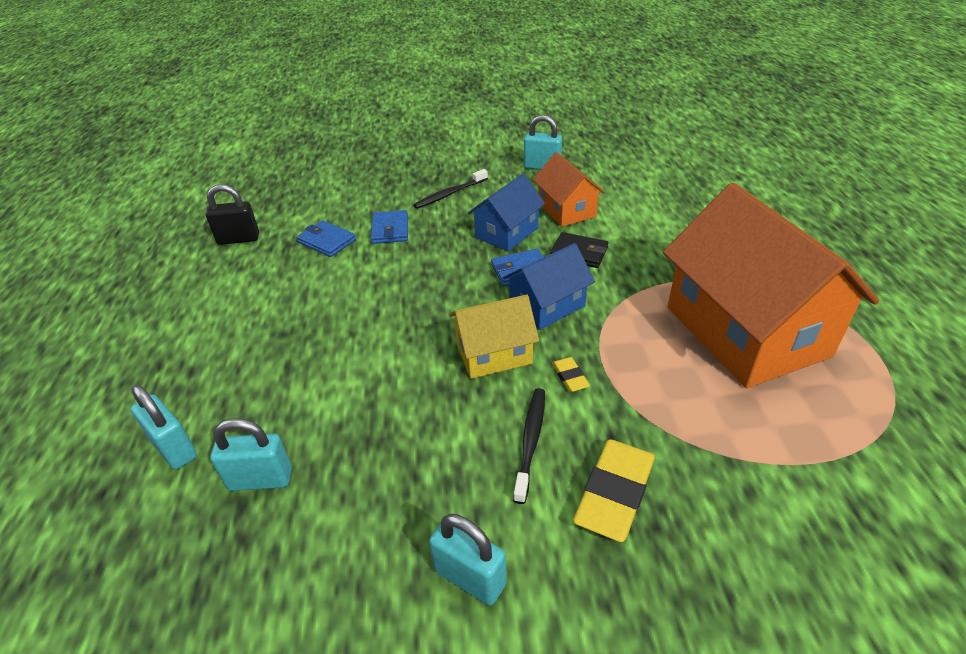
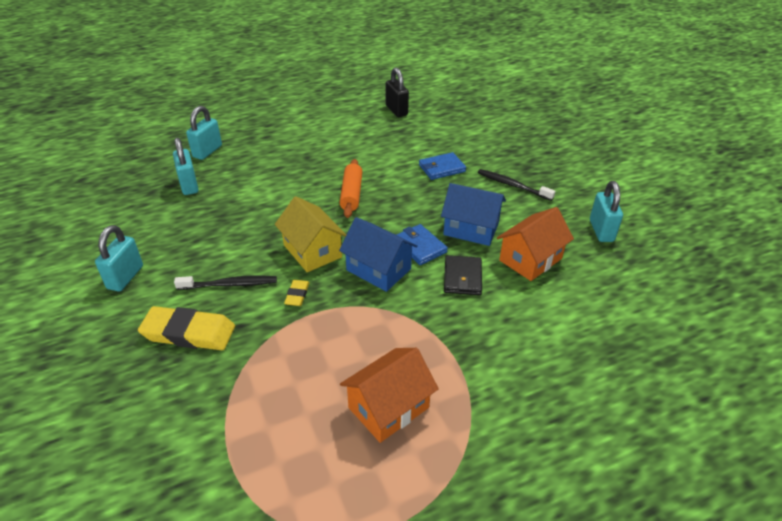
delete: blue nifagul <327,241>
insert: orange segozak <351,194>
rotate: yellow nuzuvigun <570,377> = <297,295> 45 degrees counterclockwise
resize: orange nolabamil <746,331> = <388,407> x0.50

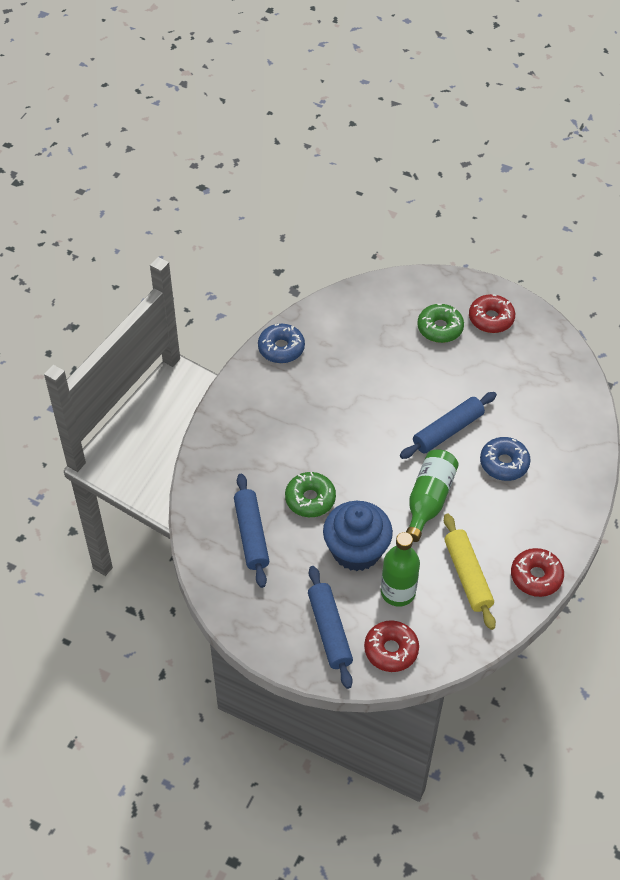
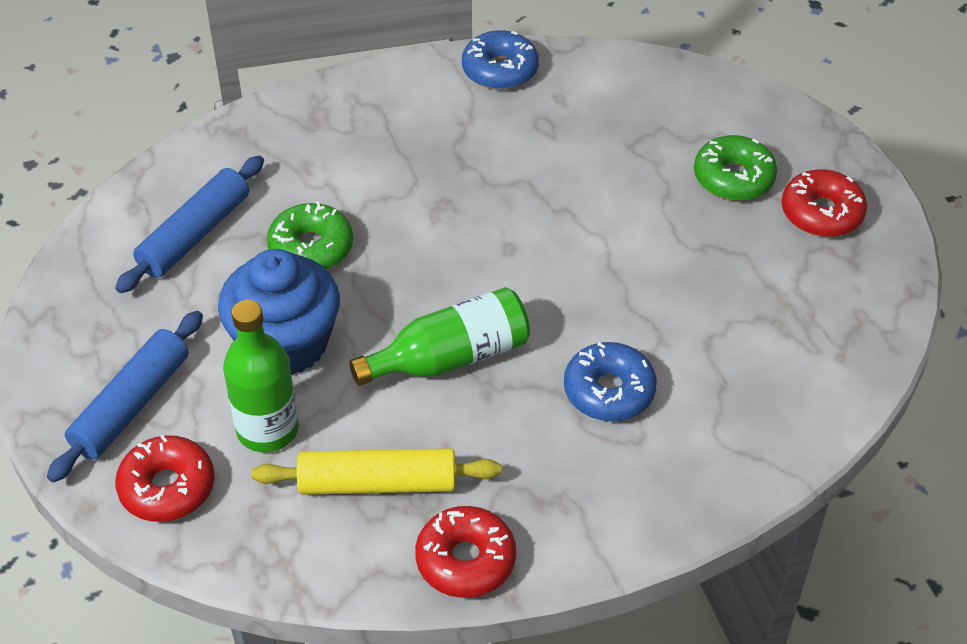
delete: blue segozak <448,431>
rotate: yellow segozak <467,575> = <377,483> 60 degrees clockwise

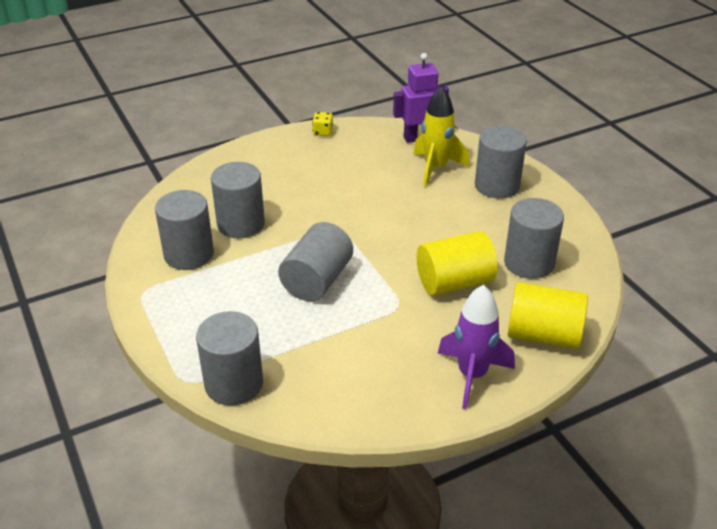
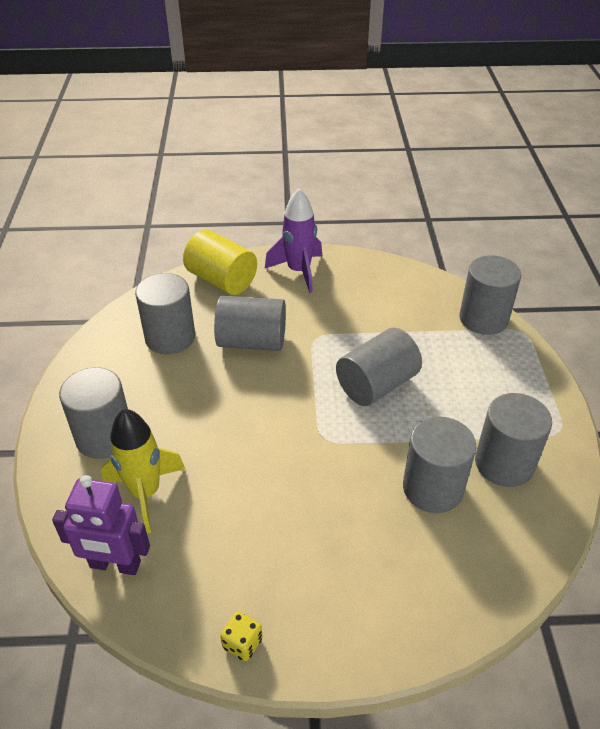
recolor: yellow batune <454,282> to grey batune <252,341>

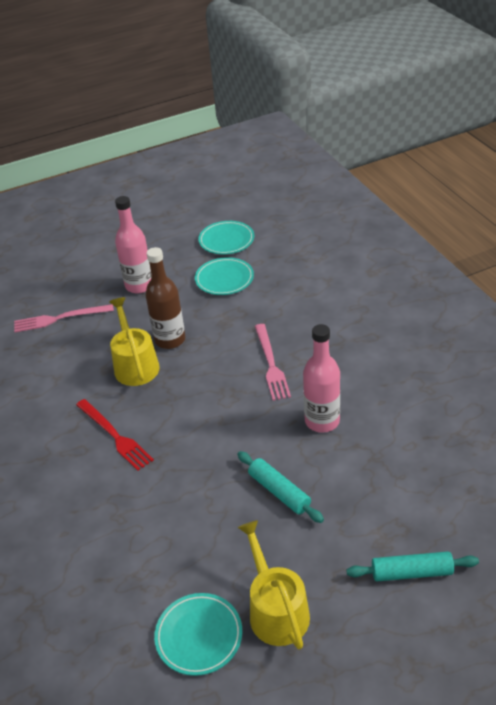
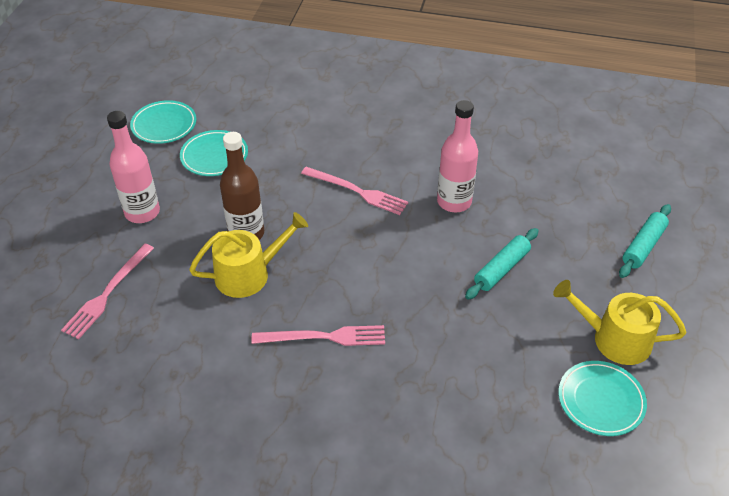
recolor: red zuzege <115,436> to pink zuzege <324,337>
rotate: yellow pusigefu <135,365> = <249,274> 135 degrees clockwise; turquoise segozak <279,491> = <501,269> 45 degrees counterclockwise

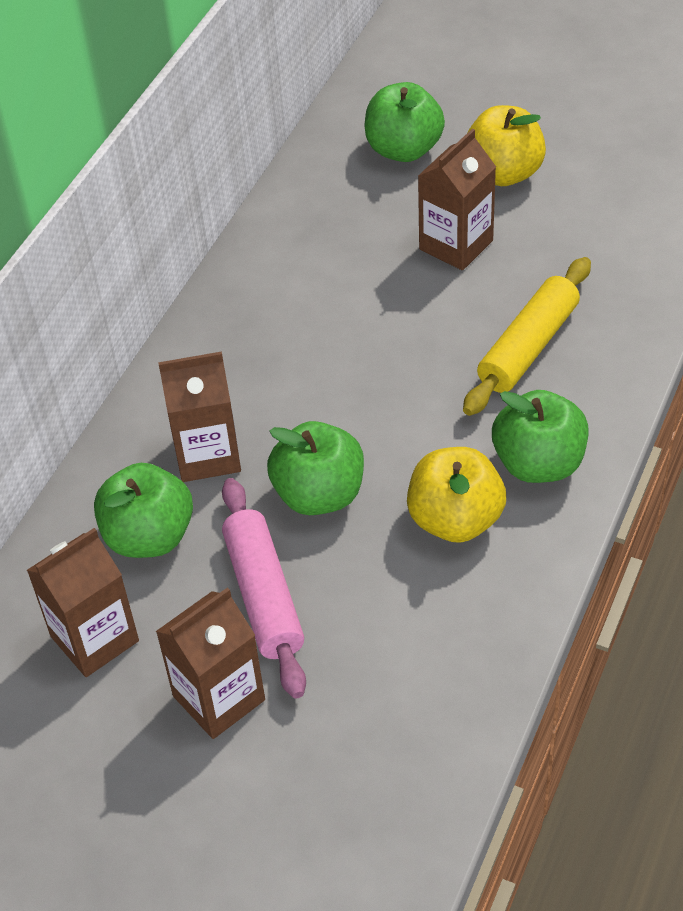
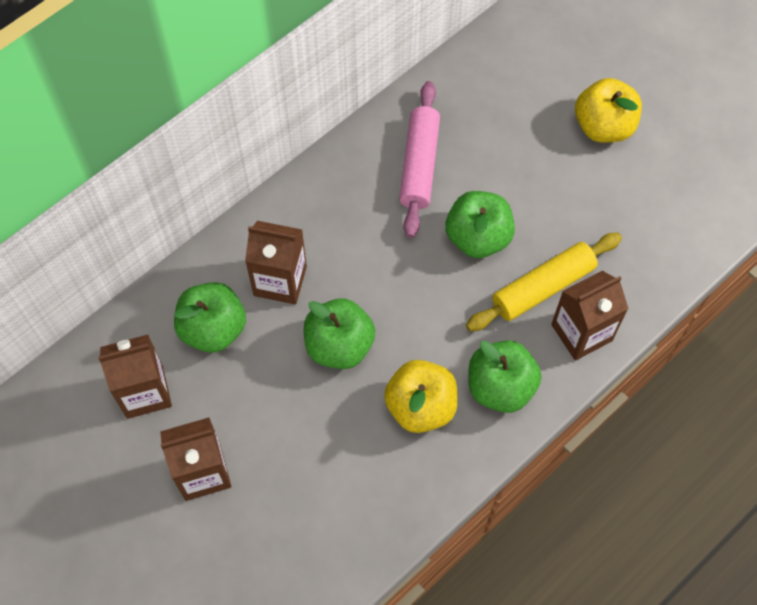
move: pink segozak <264,595> to <419,165>; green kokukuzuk <404,149> to <478,238>; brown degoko <456,245> to <581,332>

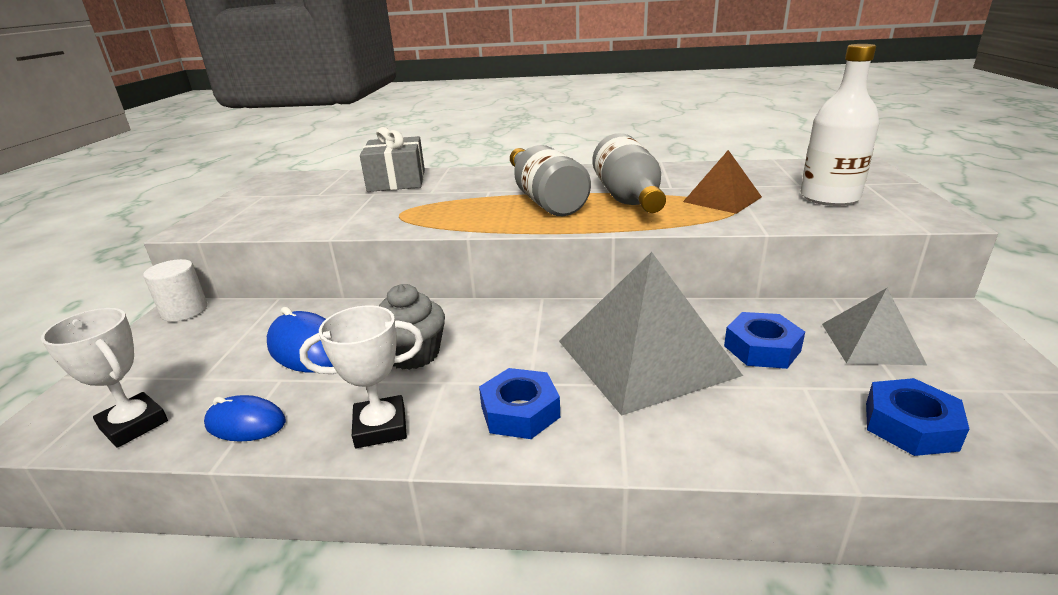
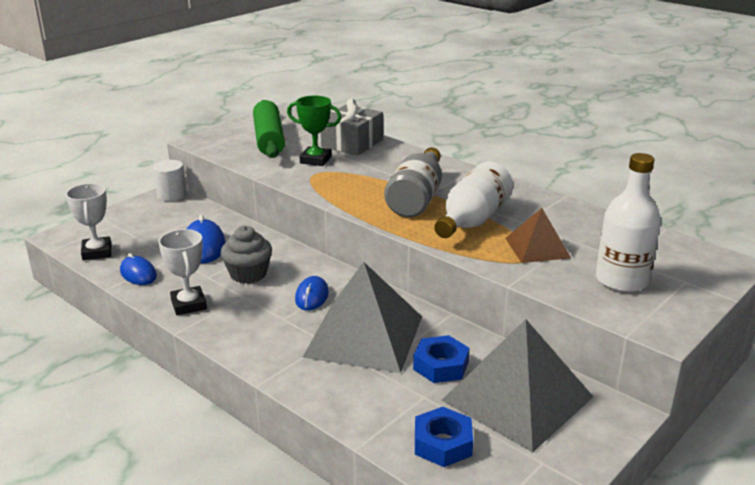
delete: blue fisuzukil <520,411>
insert: green segozak <269,139>; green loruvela <315,160>; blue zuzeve <312,296>
recolor: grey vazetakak <628,199> to white vazetakak <472,220>
rotate: white loruvela <380,427> = <189,304> 45 degrees clockwise
resize: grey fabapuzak <871,343> = <517,398> x1.83

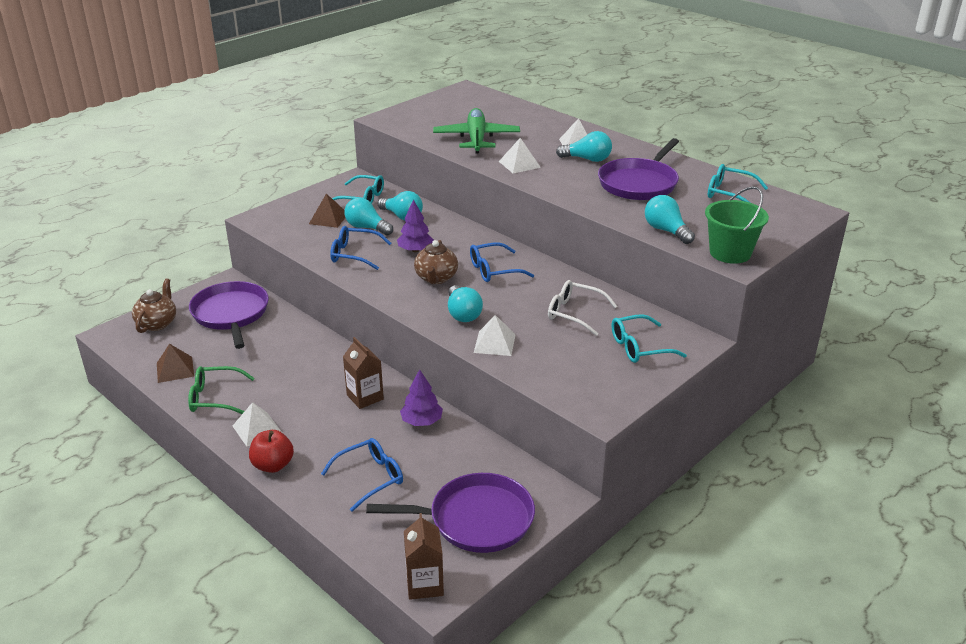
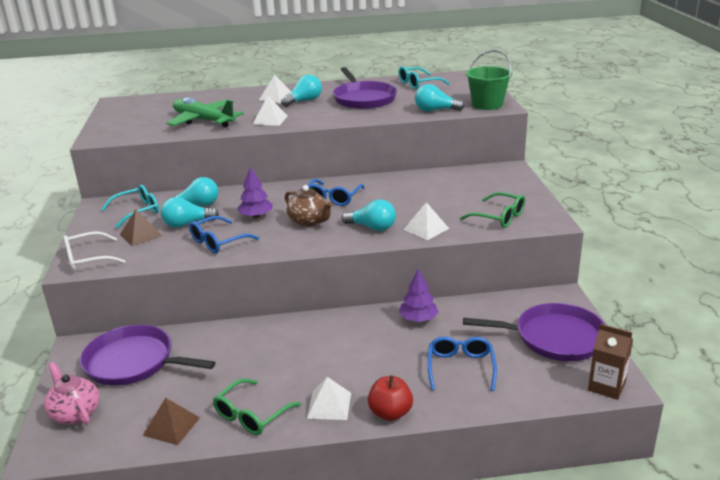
delete: brown degoko <365,397>; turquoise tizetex <639,347>
insert: green tizetex <499,217>
move: white tizetex <574,313> to <88,259>
recolor: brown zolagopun <157,323> to pink zolagopun <75,413>
rotate: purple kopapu <475,519> = <554,338> 60 degrees clockwise

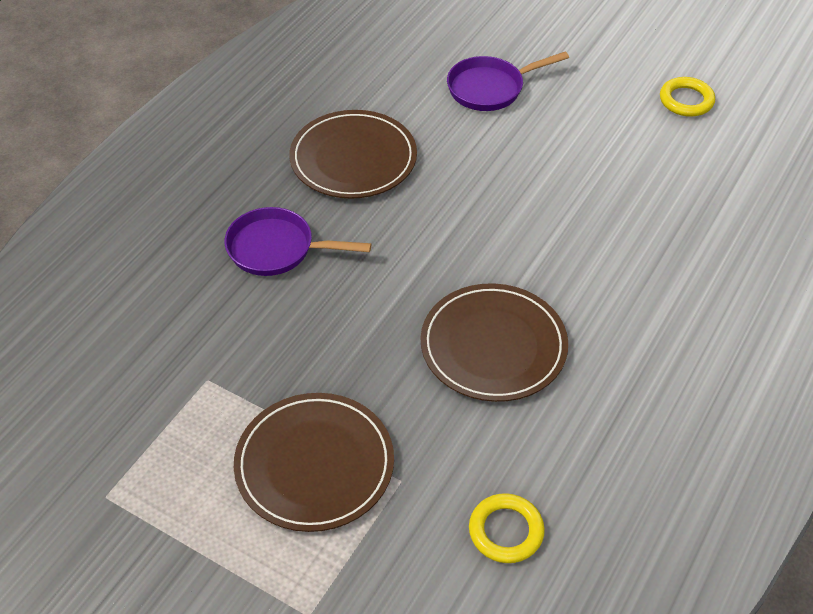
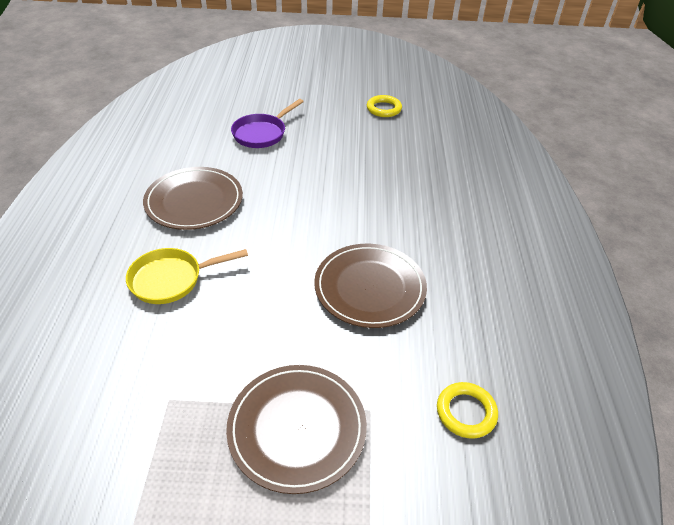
recolor: purple kopapu <276,249> to yellow kopapu <171,279>

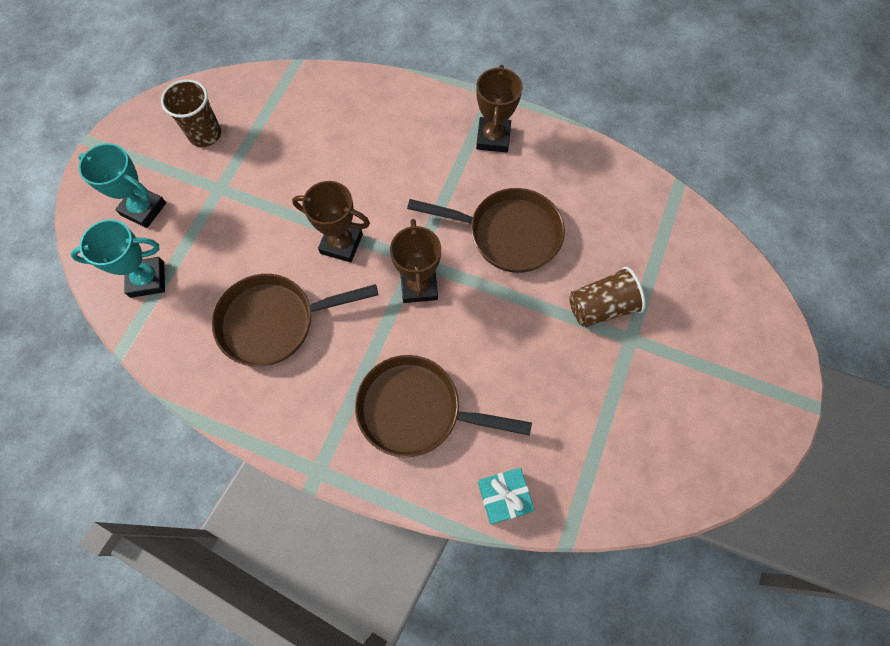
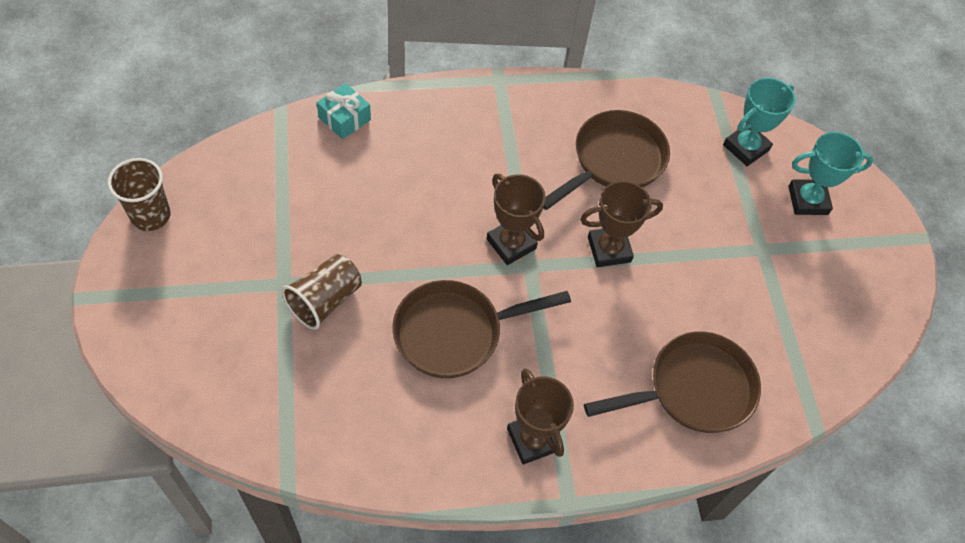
move: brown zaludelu <205,134> to <150,215>; brown kopapu <416,410> to <693,389>

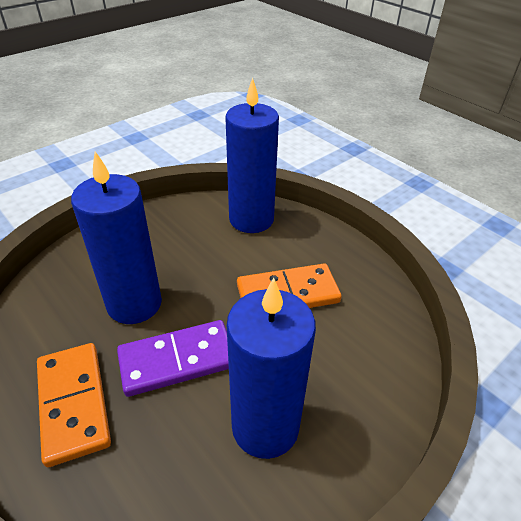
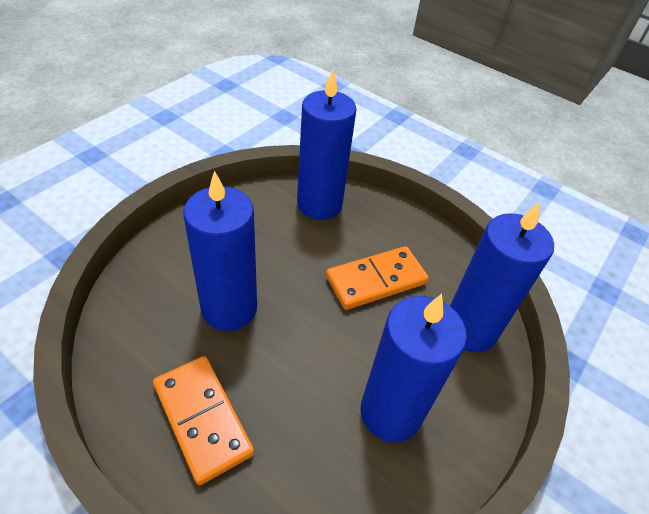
delete: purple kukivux <177,360>
insert: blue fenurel <469,329>

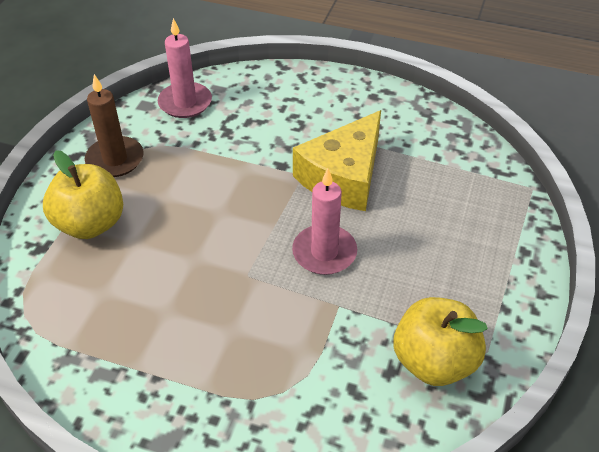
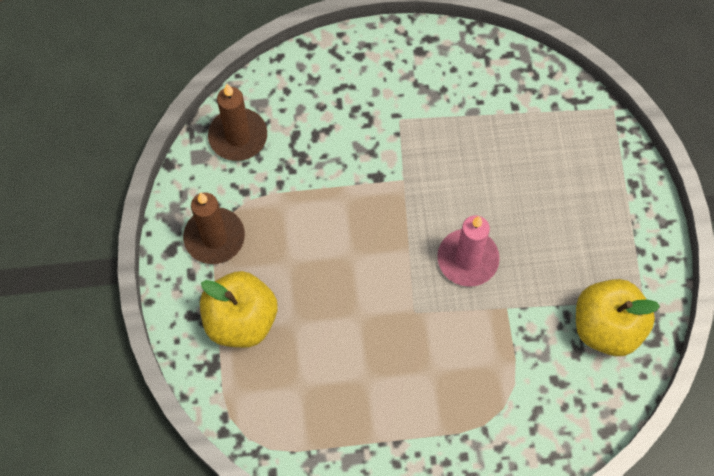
delete: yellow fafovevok <343,176>
recolor: pink fenurel <185,103> to brown fenurel <238,136>

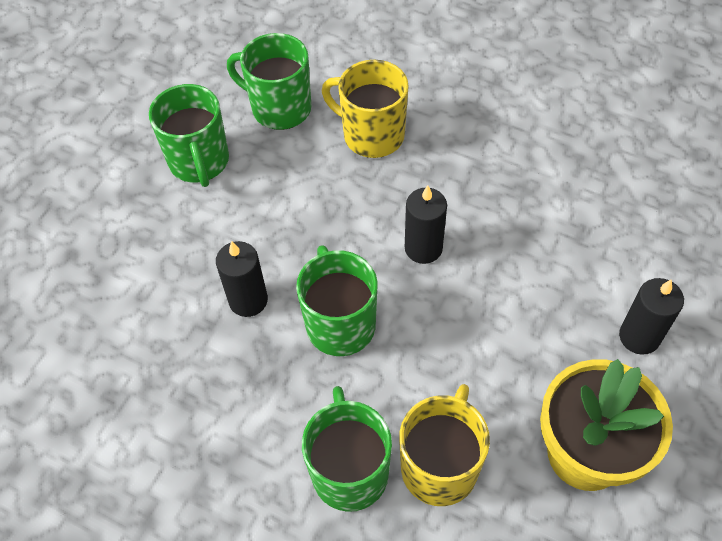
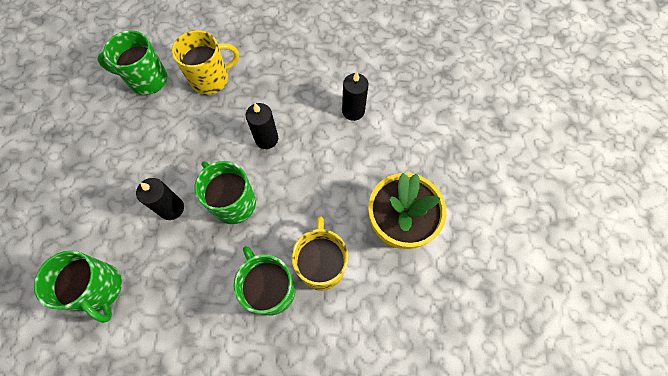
move: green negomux <199,162> to <100,289>; black fenurel <639,337> to <353,111>
rotate: yellow negomux <372,135> = <211,79> 150 degrees clockwise

